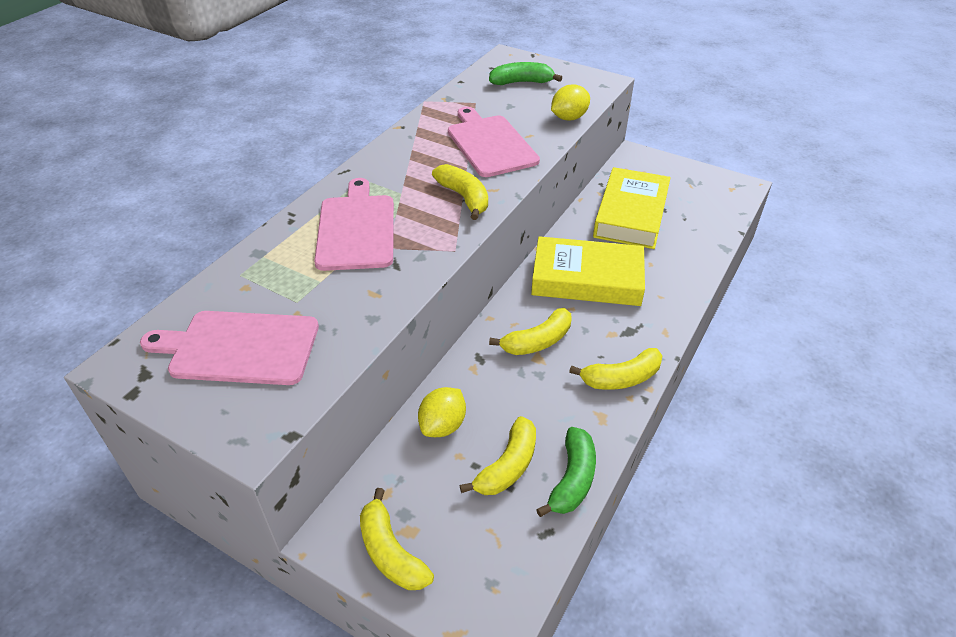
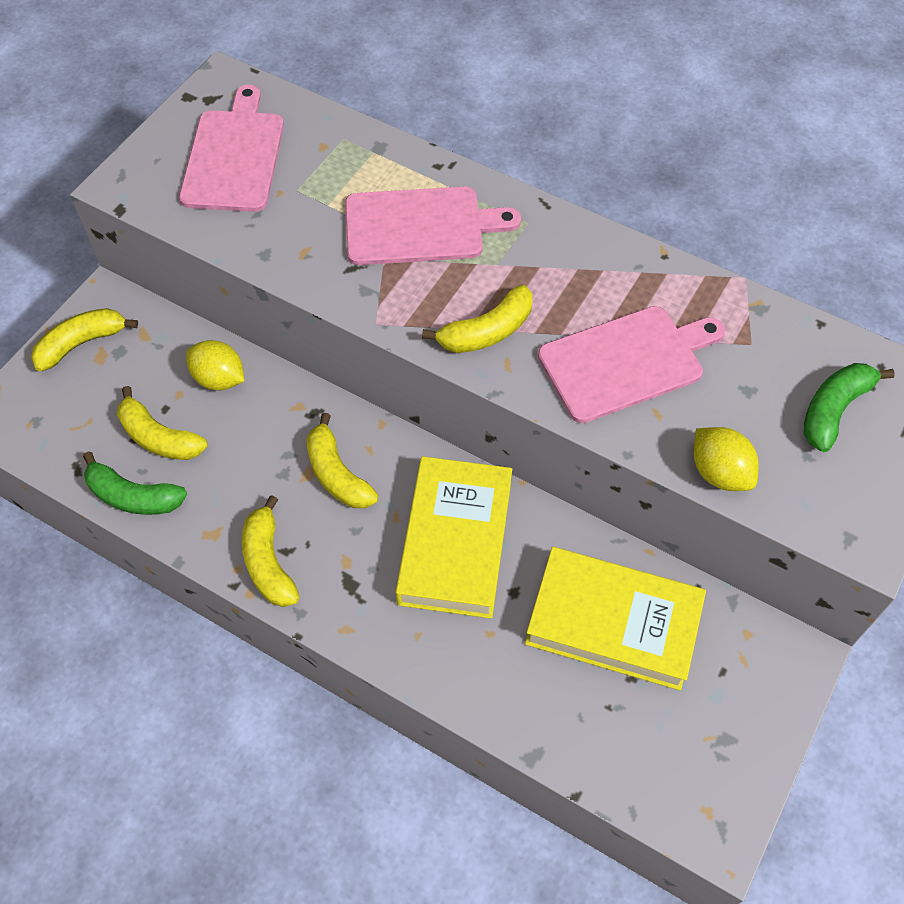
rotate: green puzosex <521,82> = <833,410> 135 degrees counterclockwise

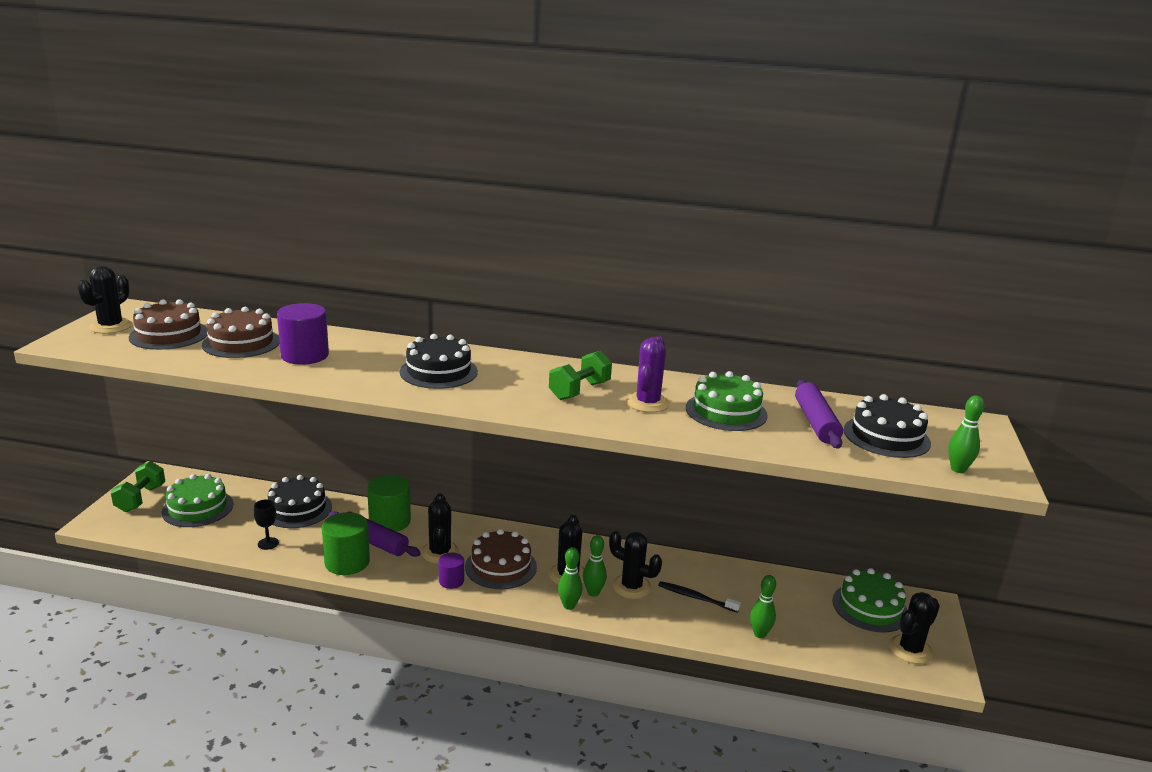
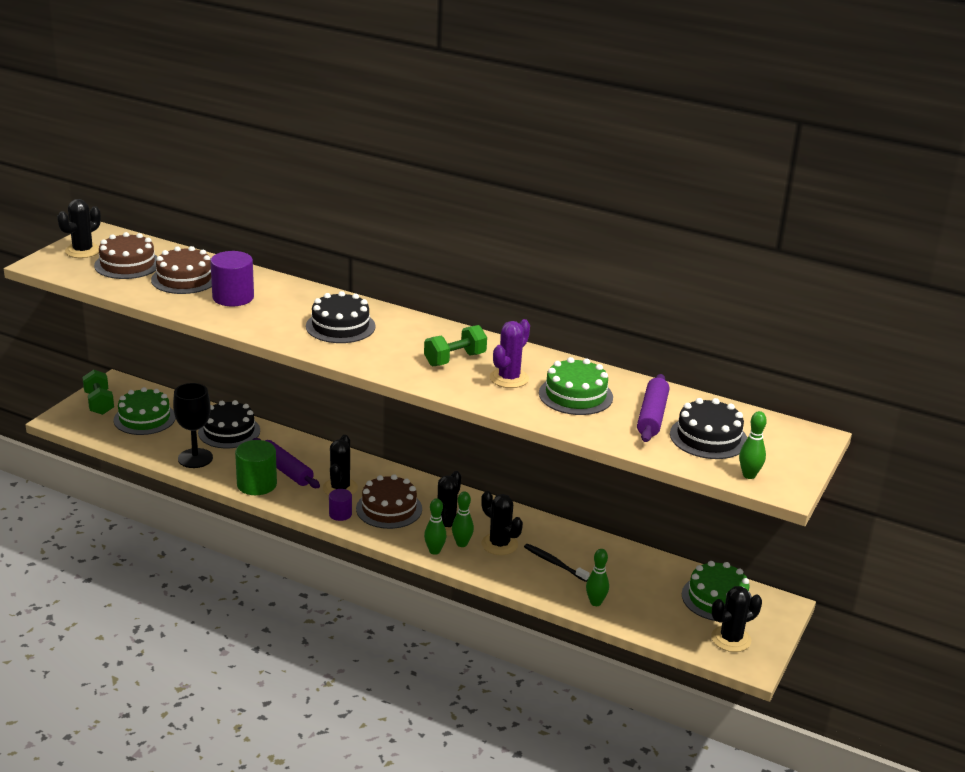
delete: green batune <390,521>
rotate: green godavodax <140,499> = <99,403> 45 degrees counterclockwise
resize: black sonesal <268,543> = <195,458> x1.89

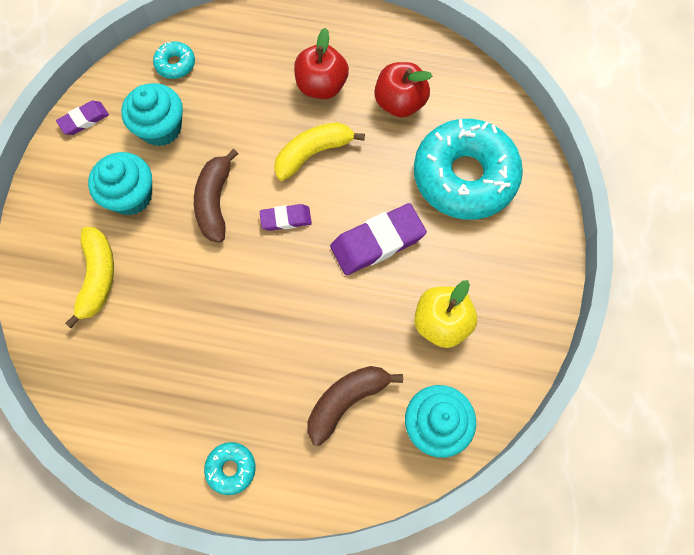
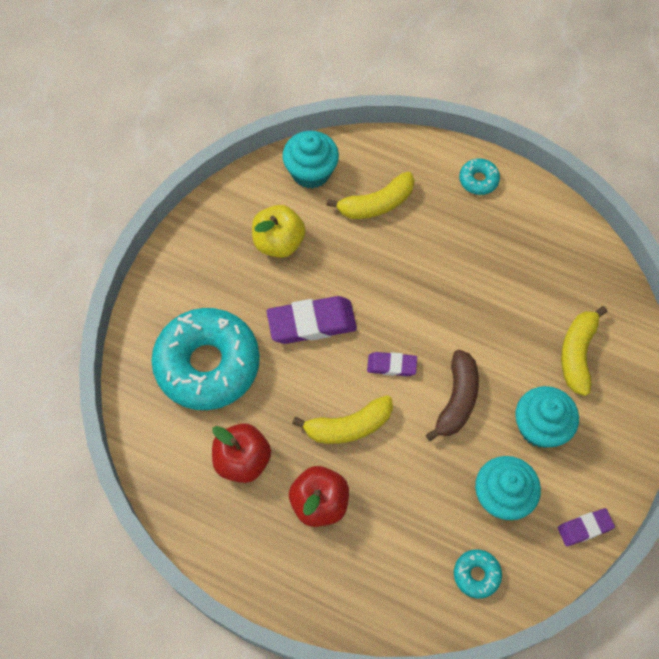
recolor: brown puzosex <346,401> to yellow puzosex <376,204>

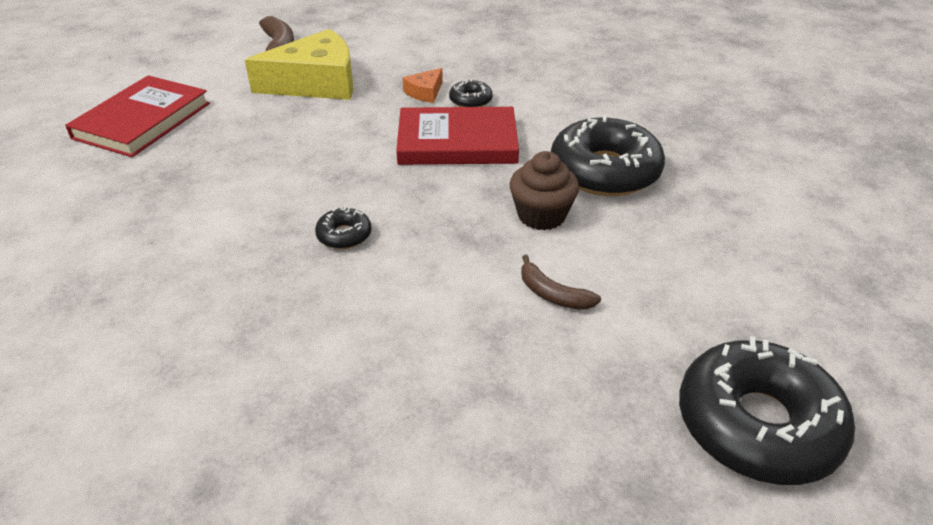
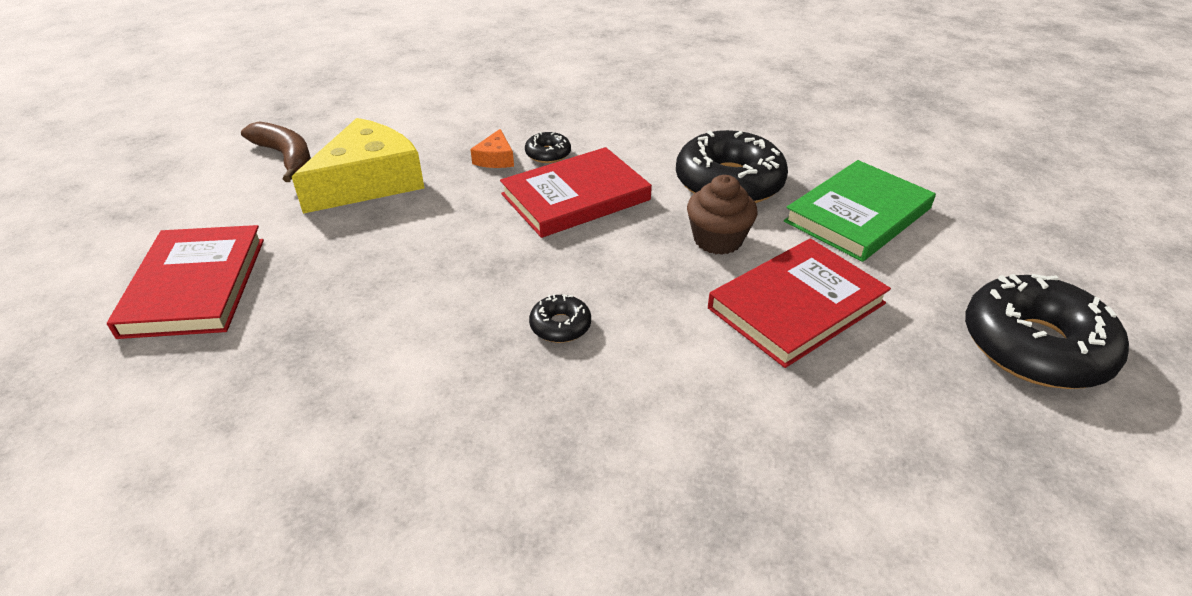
insert: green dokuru <858,215>
replace: brown puzosex <553,294> to red dokuru <796,306>

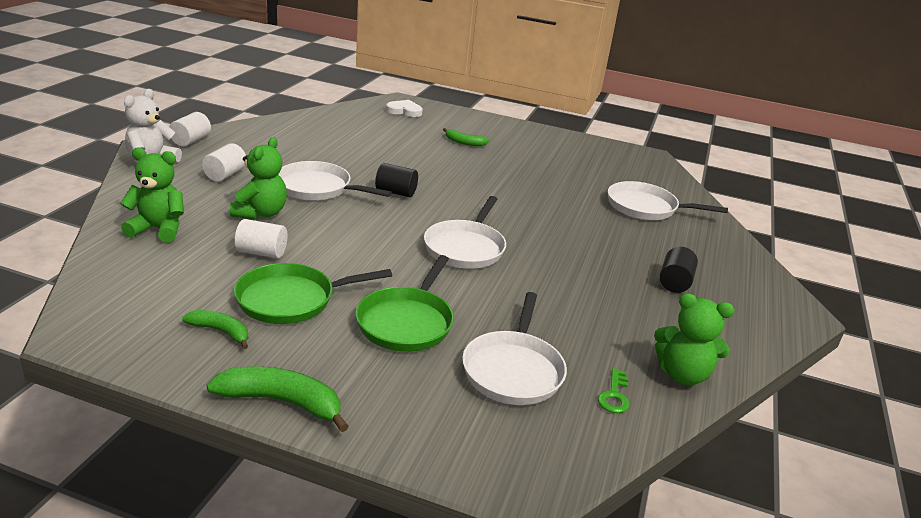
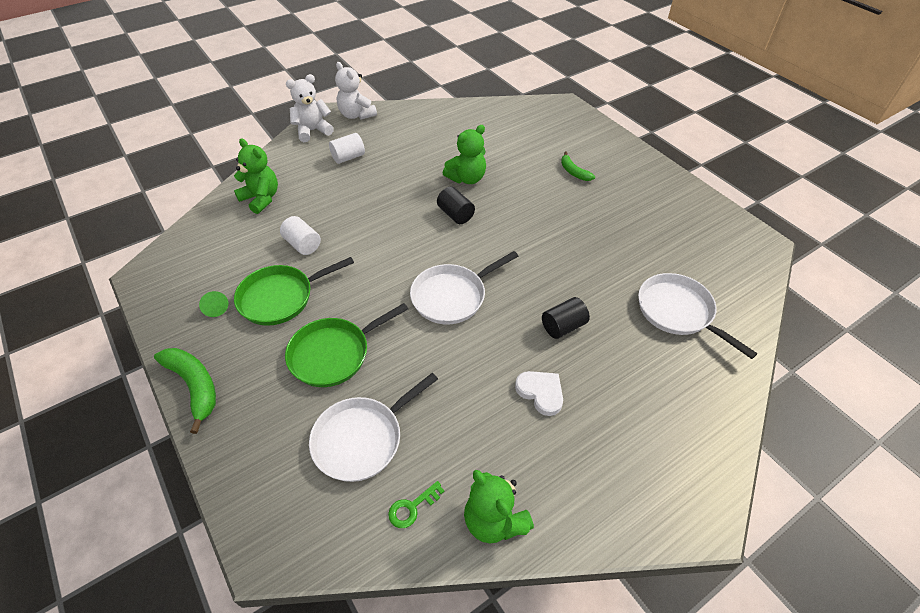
delete: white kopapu <317,188>
move: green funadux <261,213> to <467,178>; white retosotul <404,111> to <540,392>; black batune <674,282> to <563,326>
replace: white batune <191,141> to white funadux <356,115>; green puzosex <221,332> to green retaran <215,308>
rotate: green kopapu <291,300> = <280,297> 45 degrees counterclockwise

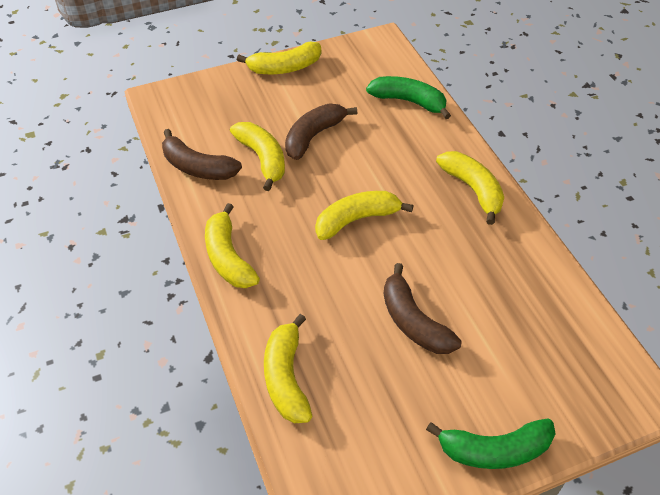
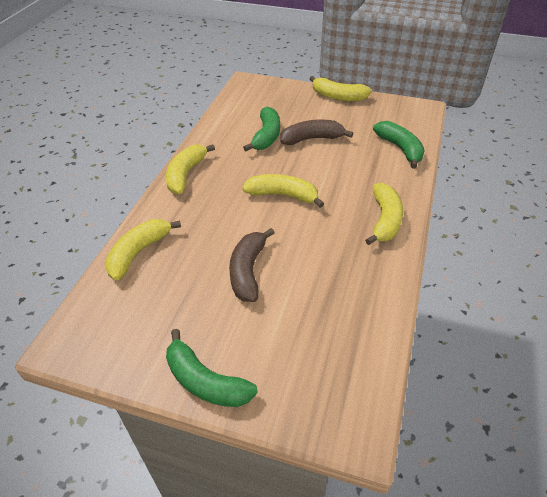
delete: brown puzosex <197,167>
recolor: yellow puzosex <262,158> to green puzosex <266,136>

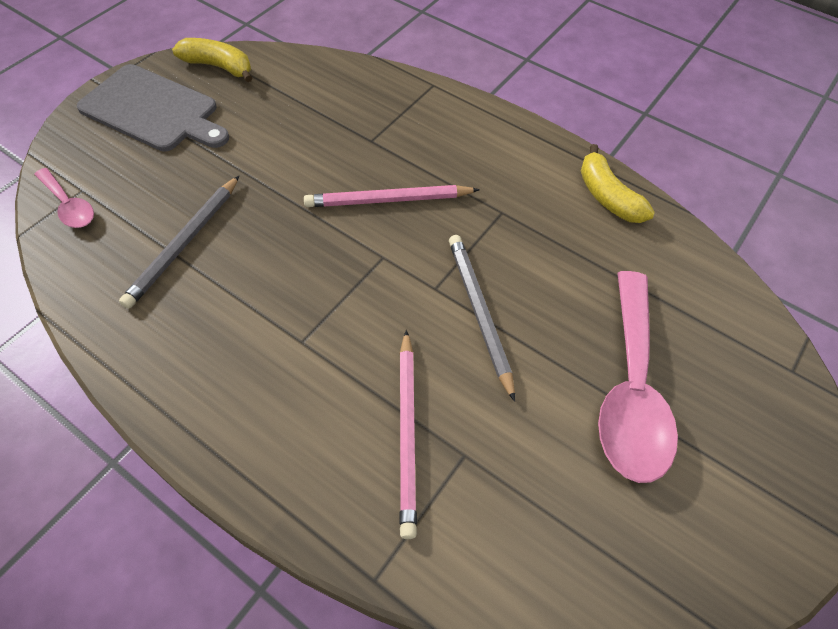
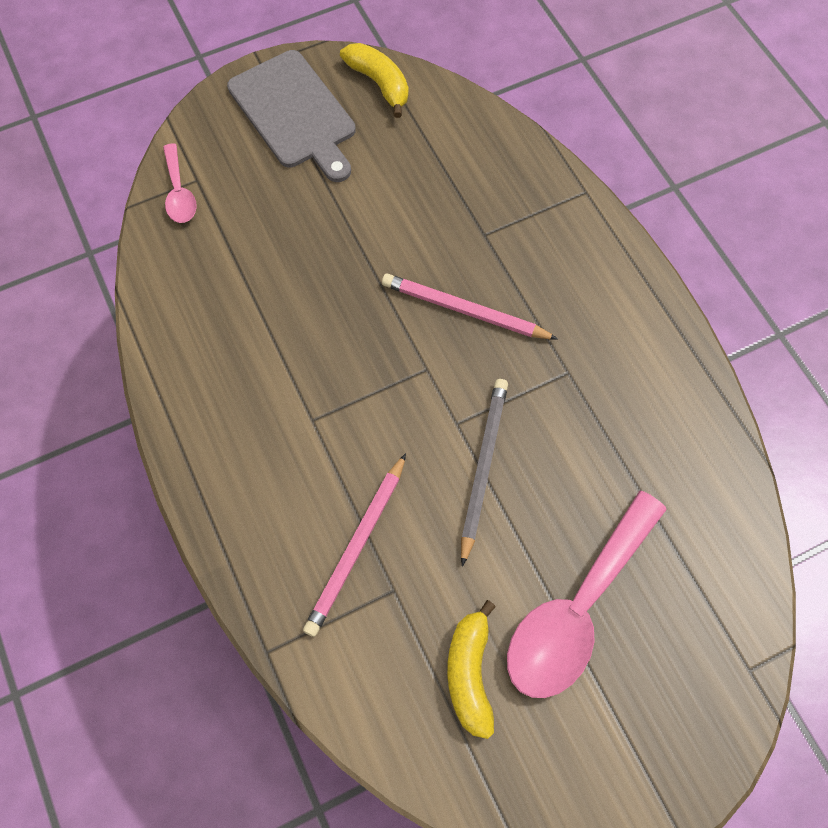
delete: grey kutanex <184,243>
move: yellow puzosex <607,196> to <469,673>

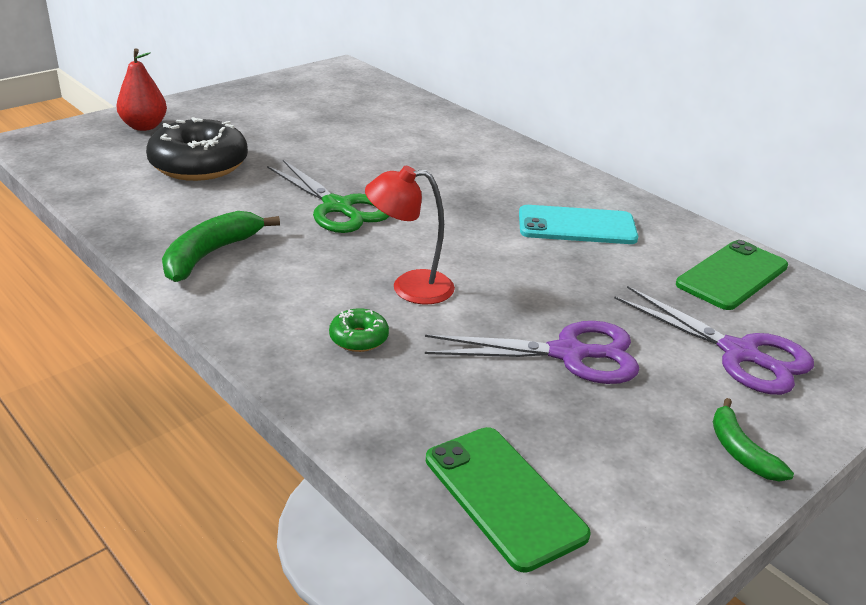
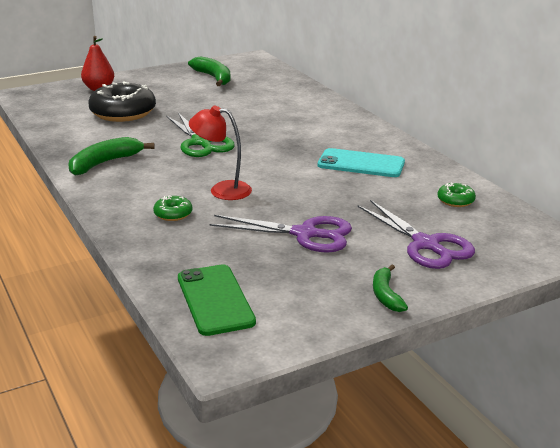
insert: green puzosex <214,78>
replace: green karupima <732,275> to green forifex <455,201>

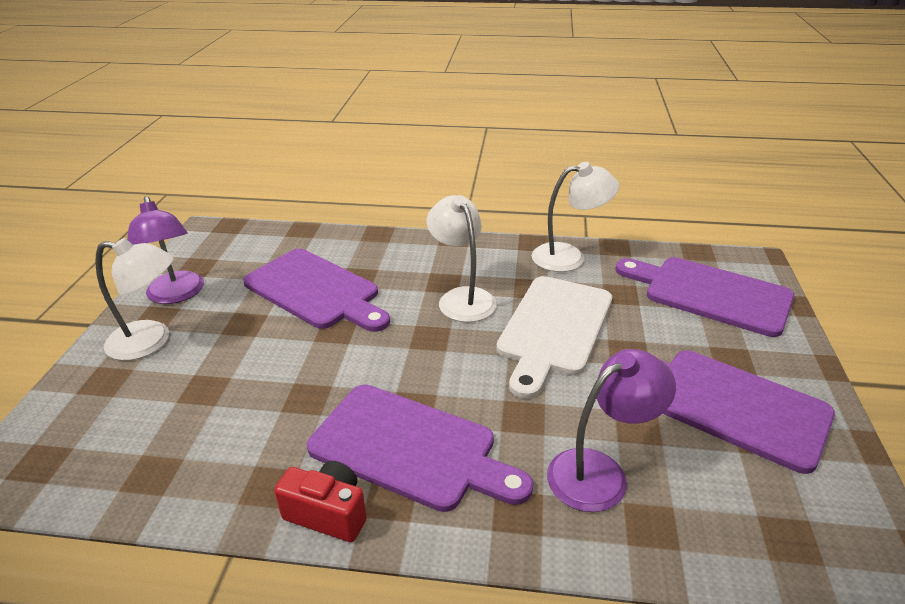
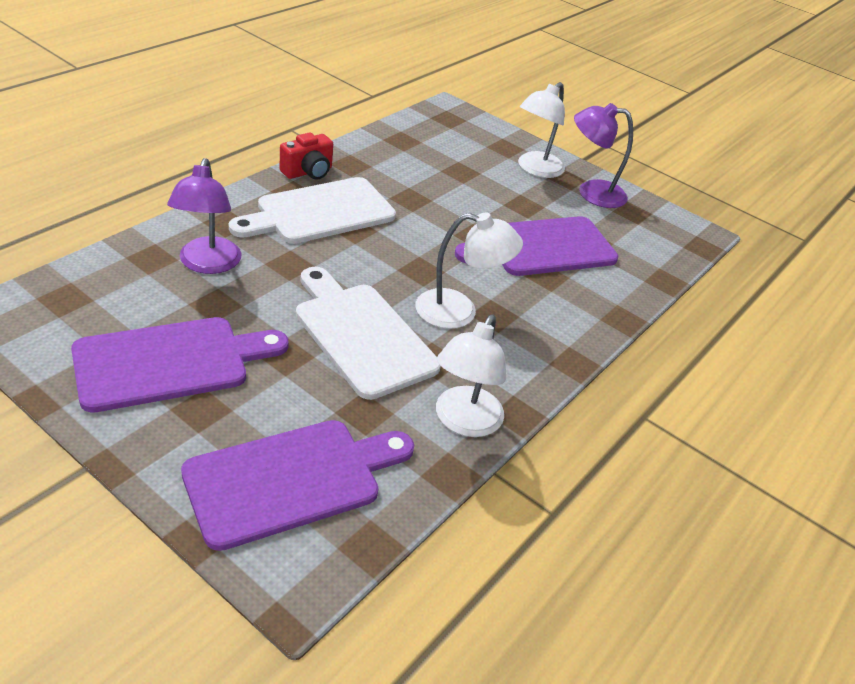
recolor: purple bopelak <410,448> to white bopelak <320,212>

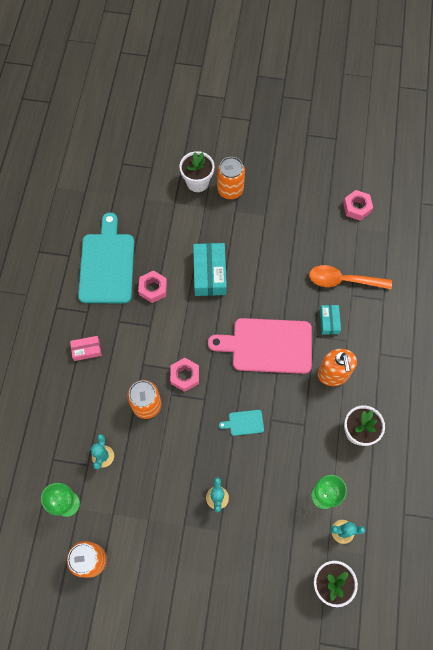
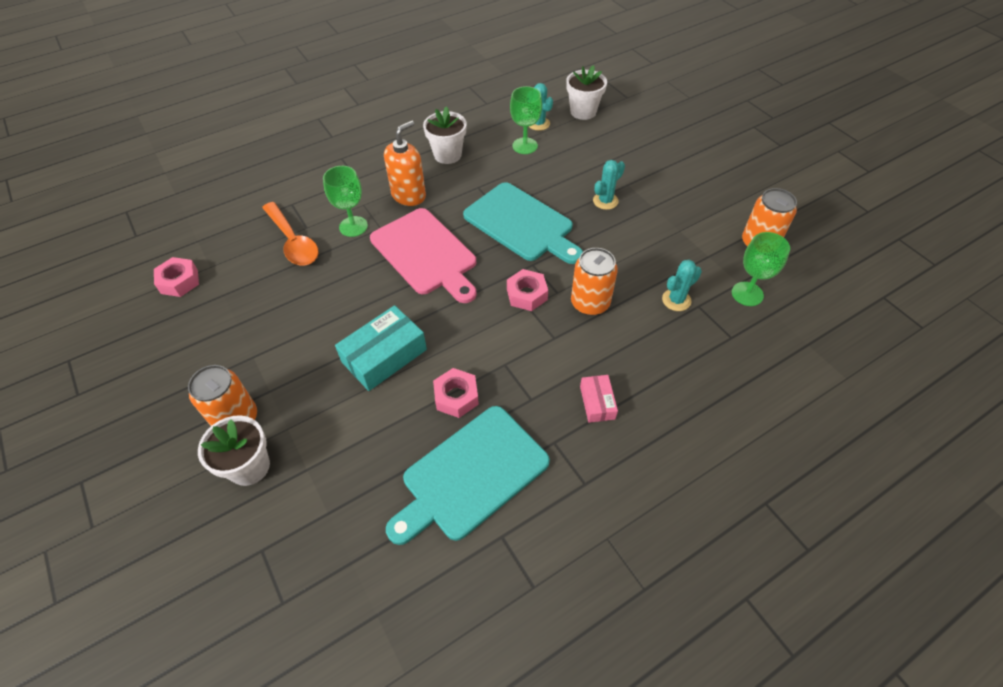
replace: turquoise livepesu <329,321> to green sonesal <353,226>
rotate: pink livepesu <87,350> = <597,402> 45 degrees clockwise
resize: turquoise bopelak <244,423> = <521,224> x2.43

